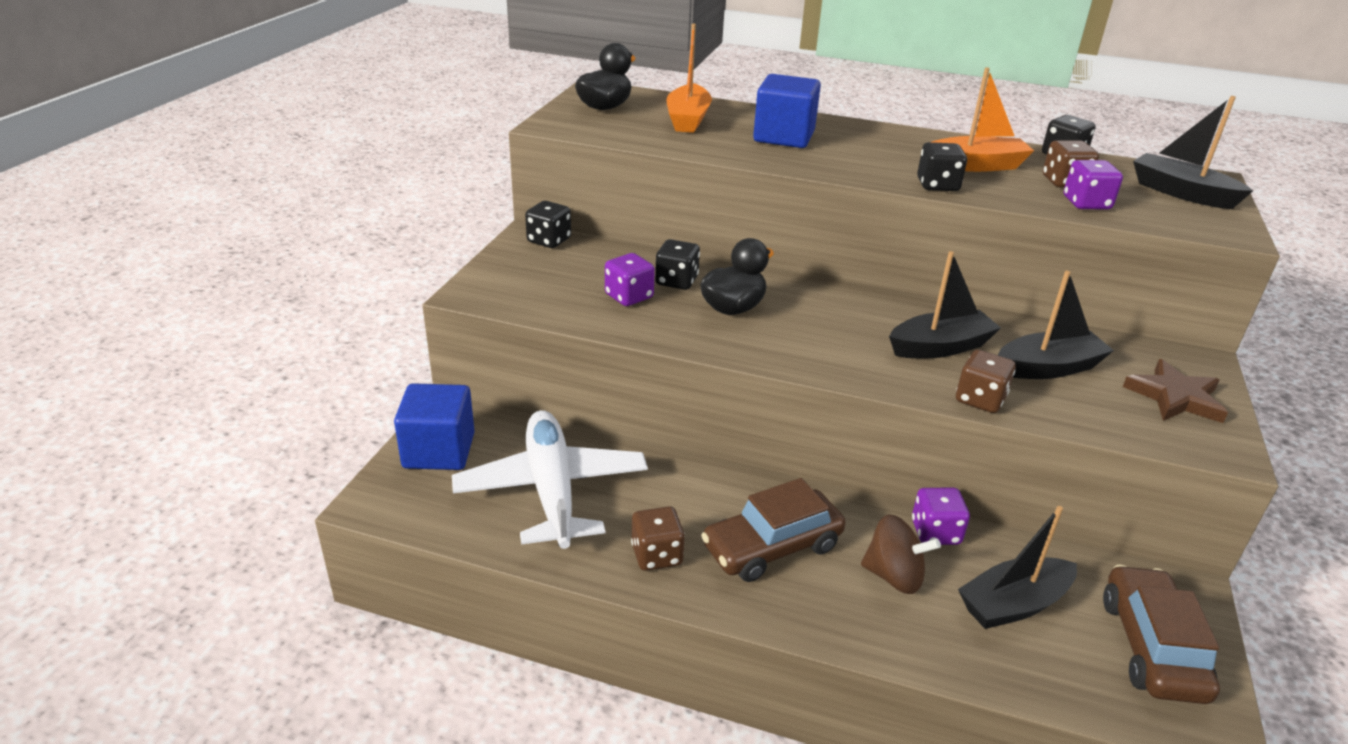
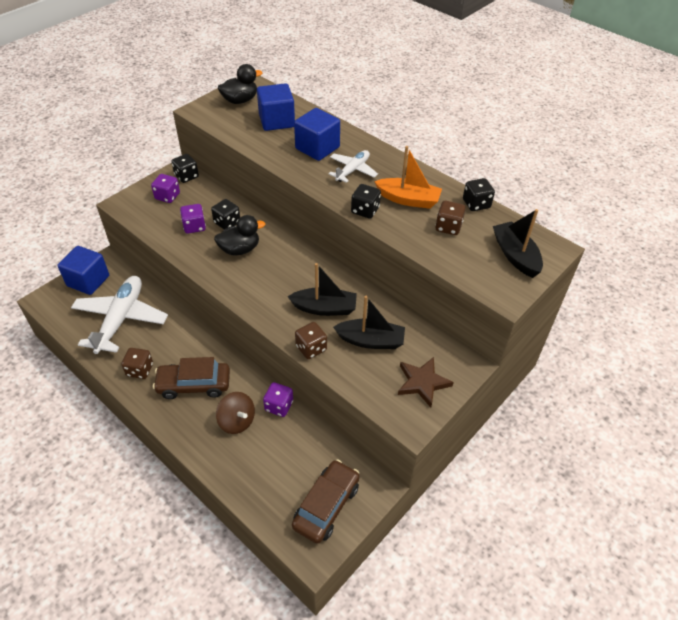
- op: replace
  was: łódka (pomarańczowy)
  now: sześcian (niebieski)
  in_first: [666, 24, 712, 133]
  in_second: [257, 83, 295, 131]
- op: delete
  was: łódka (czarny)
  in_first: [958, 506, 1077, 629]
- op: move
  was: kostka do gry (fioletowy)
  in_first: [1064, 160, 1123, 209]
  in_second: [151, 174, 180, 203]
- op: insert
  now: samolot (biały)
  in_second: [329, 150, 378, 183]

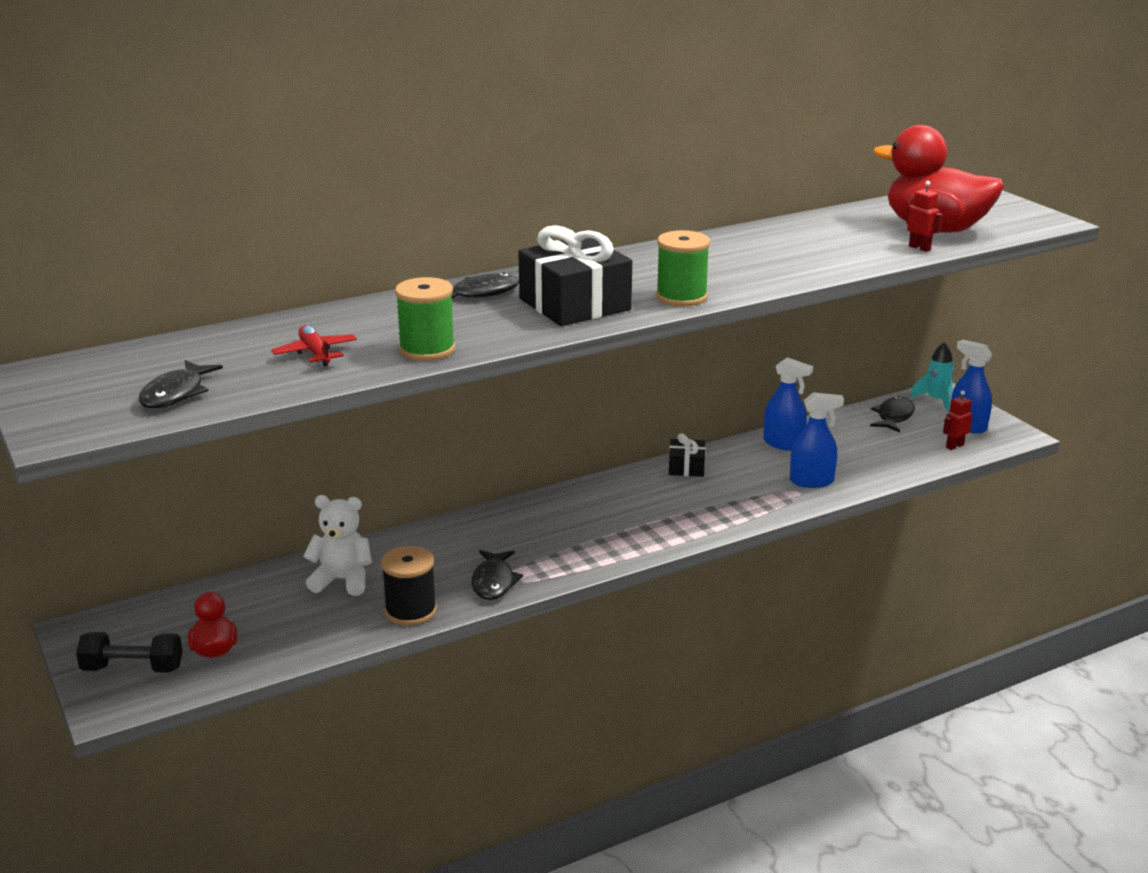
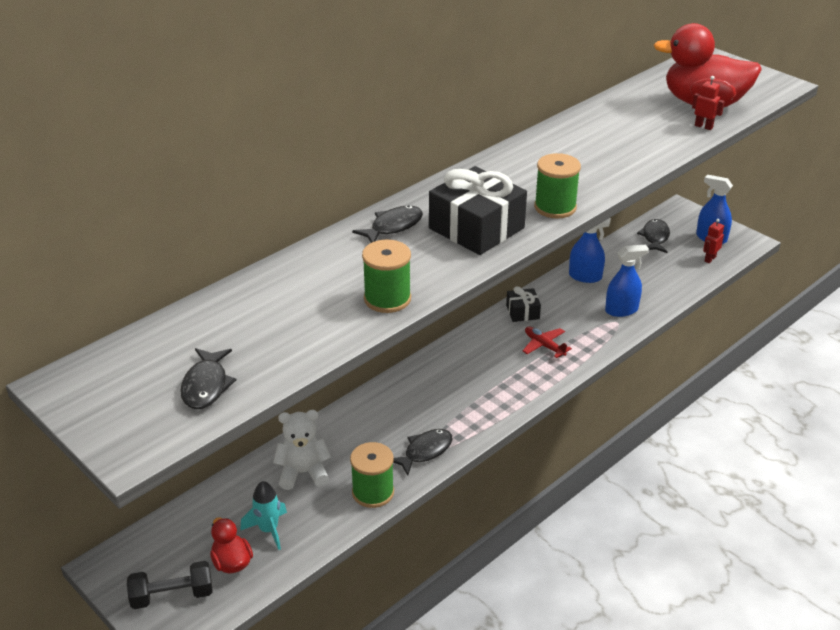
- op: move
  was: samolot (czerwony)
  in_first: [271, 325, 357, 367]
  in_second: [522, 327, 572, 358]
- op: recolor
  was: szpulka (czarny)
  now: szpulka (zielony)
  in_first: [381, 546, 437, 626]
  in_second: [350, 442, 394, 508]
- op: rotate
  was: ryba (czarny)
  in_first: [472, 550, 523, 600]
  in_second: [393, 429, 453, 476]
  clockwise: -120
- op: move
  was: rakieta (turkusowy)
  in_first: [910, 342, 954, 412]
  in_second: [240, 481, 287, 550]

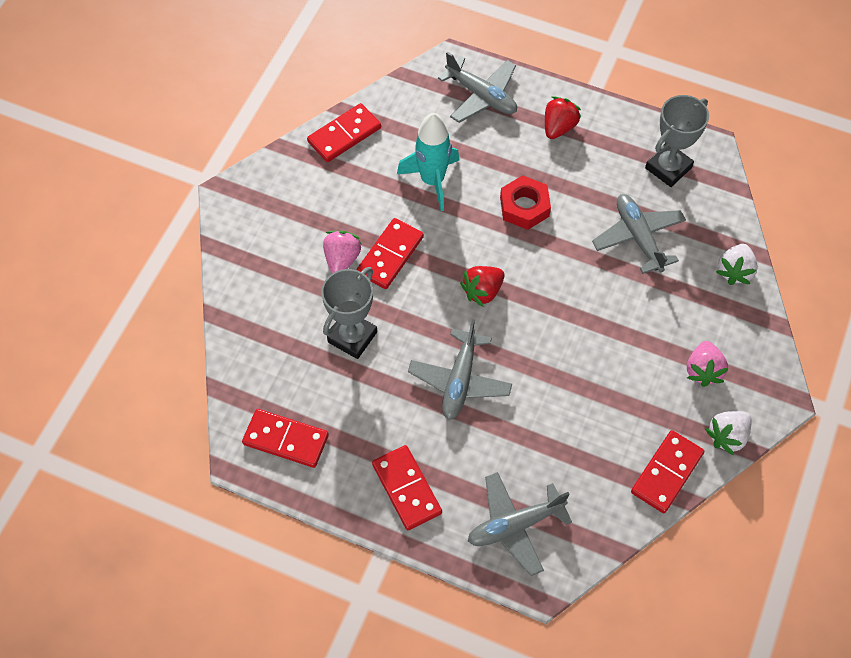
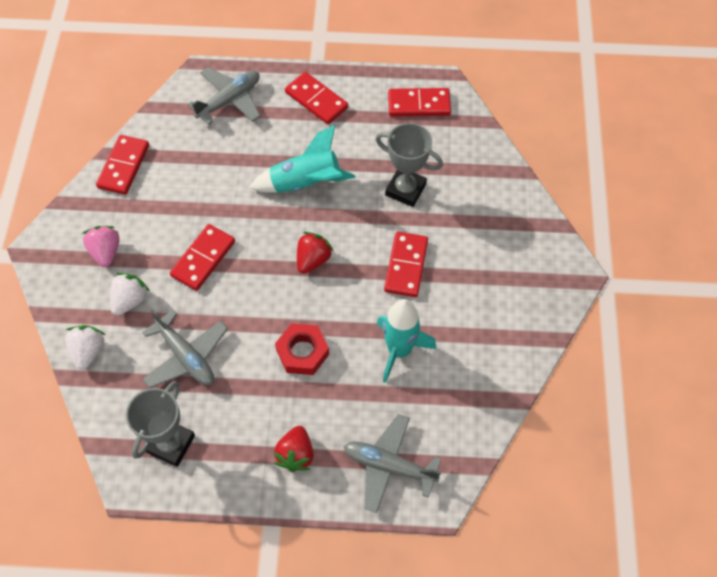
- op: move
  was: kostka domina (czerwony)
  in_first: [307, 103, 381, 162]
  in_second: [170, 224, 235, 291]
- op: rotate
  was: puchar (szary)
  in_first: [321, 267, 377, 359]
  in_second: [376, 123, 443, 207]
  clockwise: -75
- op: delete
  was: truskawka (różowy)
  in_first: [323, 231, 361, 273]
- op: replace
  was: samolot (szary)
  now: rakieta (turkusowy)
  in_first: [408, 319, 512, 420]
  in_second: [249, 125, 355, 193]
- op: move
  was: truskawka (biały)
  in_first: [705, 411, 751, 455]
  in_second: [110, 272, 150, 316]

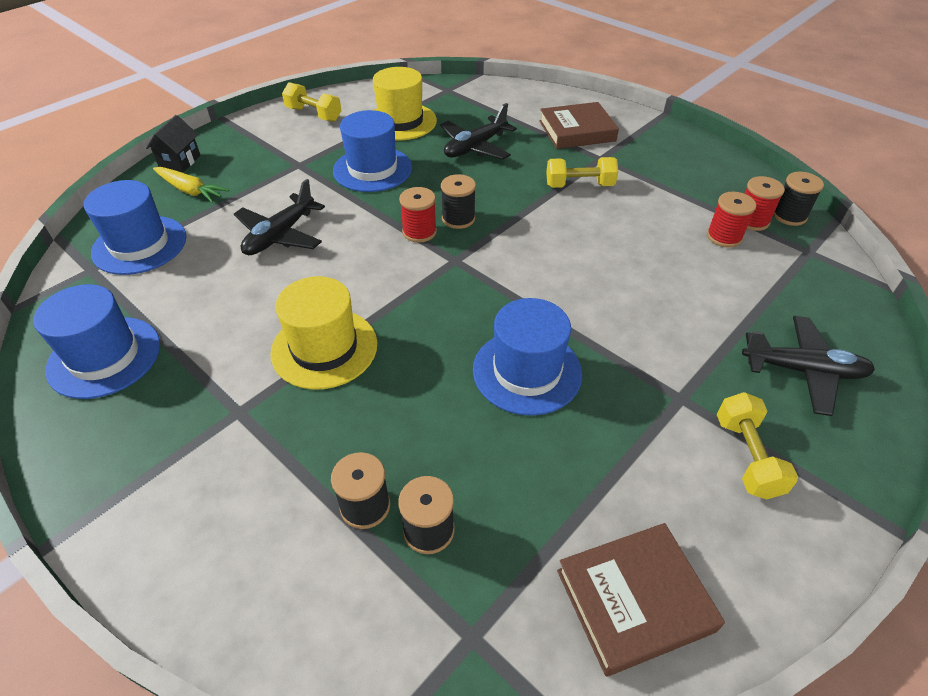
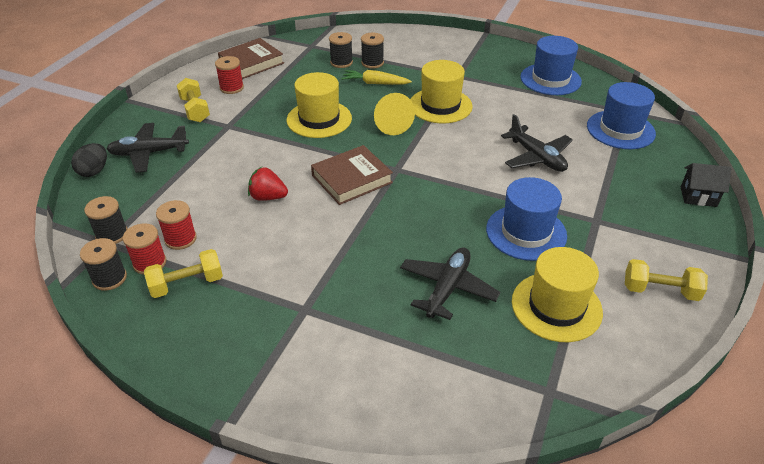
- op: rotate
  was: domek (czarny)
  in_first: [146, 115, 201, 172]
  in_second: [681, 163, 731, 207]
  clockwise: -75
- op: move
  was: marchewka (żółty)
  in_first: [153, 167, 229, 203]
  in_second: [341, 70, 412, 85]
- op: rotate
  was: samolot (czarny)
  in_first: [234, 179, 325, 255]
  in_second: [501, 114, 573, 172]
  clockwise: 135
- op: move
  was: szpulka (czerwony)
  in_first: [399, 187, 437, 243]
  in_second: [215, 56, 244, 94]
- op: move
  was: szpulka (czarny)
  in_first: [441, 174, 476, 229]
  in_second: [84, 196, 128, 244]
- op: recolor
  was: kapelusz (niebieski)
  now: kapelusz (żółty)
  in_first: [473, 298, 582, 416]
  in_second: [286, 72, 352, 138]
- op: move
  was: książka (brązowy)
  in_first: [539, 102, 619, 149]
  in_second: [311, 145, 393, 205]
- op: move
  was: hantel (żółty)
  in_first: [546, 157, 618, 188]
  in_second: [144, 249, 223, 298]
- op: insert
  now: jajko (czarny)
  in_second: [71, 143, 107, 177]
- op: insert
  now: truskawka (czerwony)
  in_second: [248, 167, 288, 201]
- op: insert
  now: stożek (żółty)
  in_second: [374, 93, 415, 135]

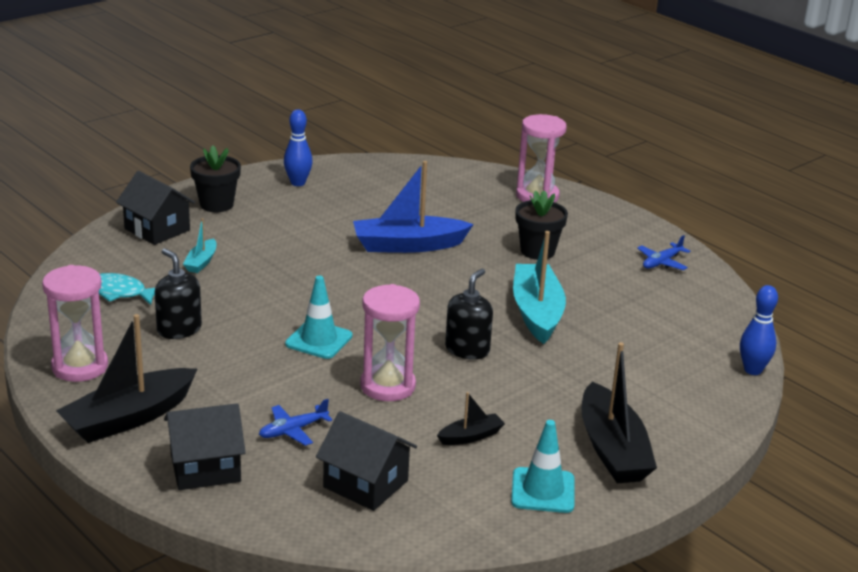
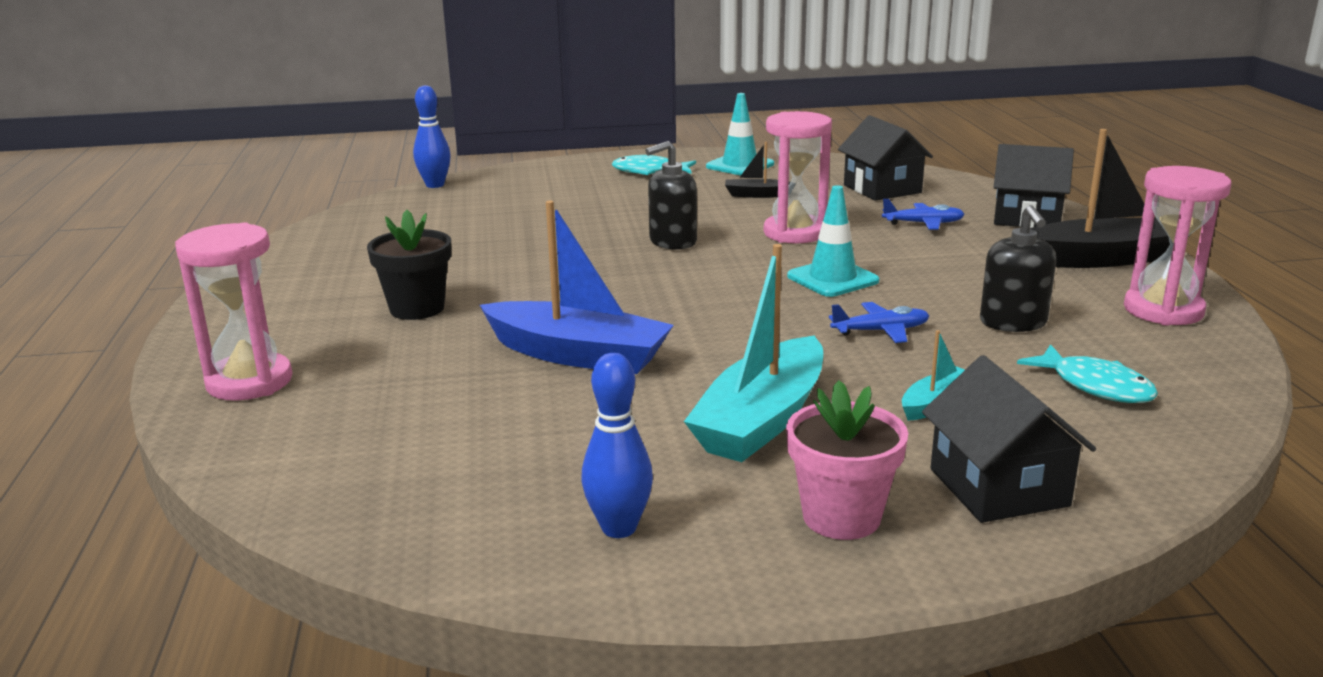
- op: recolor
  was: doniczka (czarny)
  now: doniczka (różowy)
  in_first: [190, 145, 241, 212]
  in_second: [786, 380, 908, 540]
- op: move
  was: łódka (turkusowy)
  in_first: [513, 231, 566, 344]
  in_second: [684, 244, 823, 462]
- op: replace
  was: łódka (czarny)
  now: ryba (turkusowy)
  in_first: [582, 342, 657, 483]
  in_second: [612, 155, 696, 175]
- op: move
  was: samolot (niebieski)
  in_first: [637, 235, 690, 270]
  in_second: [829, 302, 929, 343]

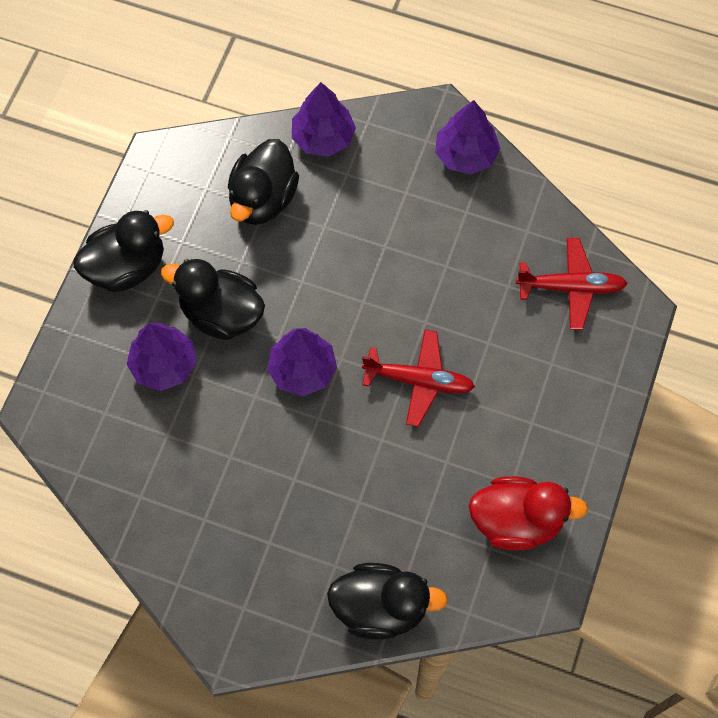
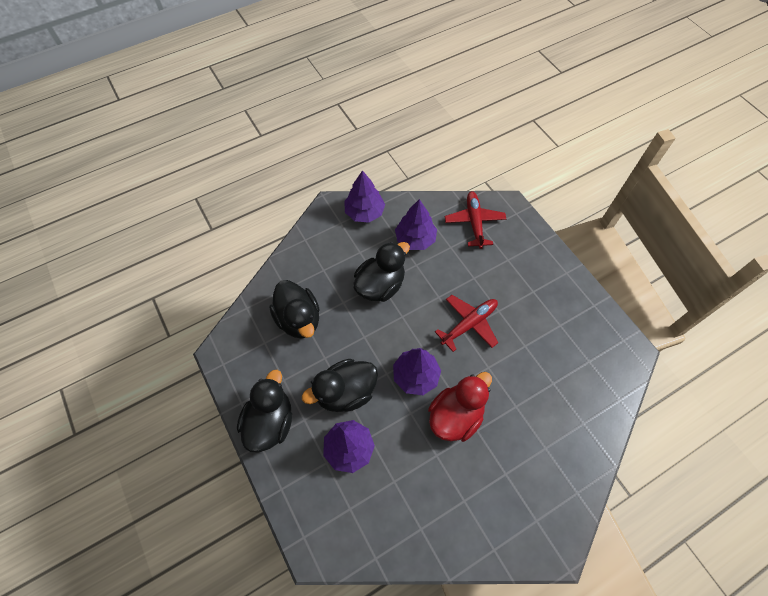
- op: move
  was: drzewko (fioletowy)
  in_first: [292, 82, 356, 157]
  in_second: [395, 199, 437, 250]
- op: move
  was: kaczka (czarny)
  in_first: [327, 563, 448, 640]
  in_second: [353, 242, 410, 302]
- op: move
  was: kaczka (czerwony)
  in_first: [469, 476, 588, 550]
  in_second: [428, 372, 492, 442]
- op: rotate
  was: samolot (czerwony)
  in_first: [516, 238, 628, 330]
  in_second: [445, 191, 506, 249]
  clockwise: -45

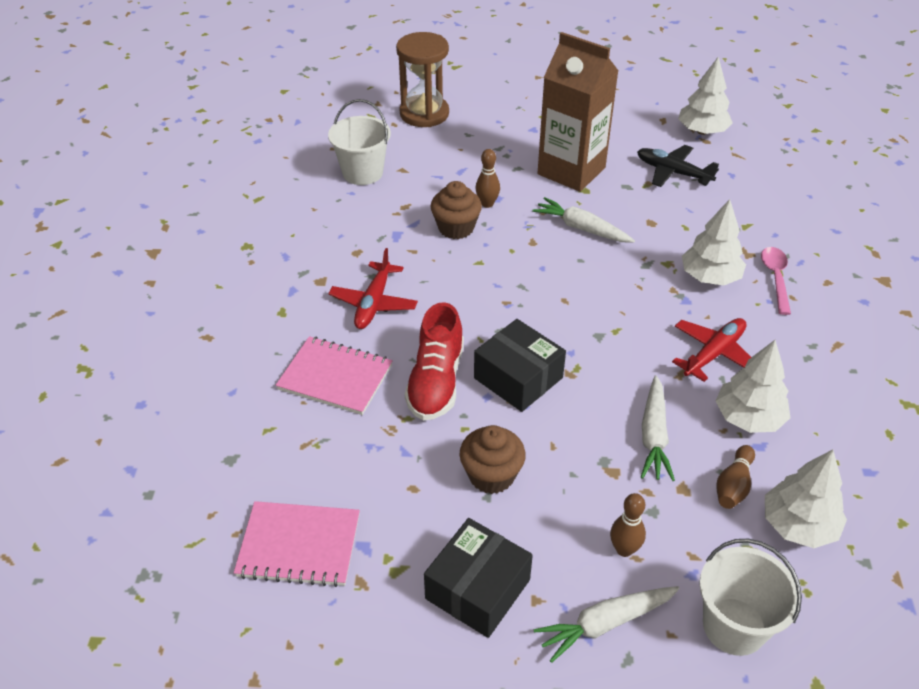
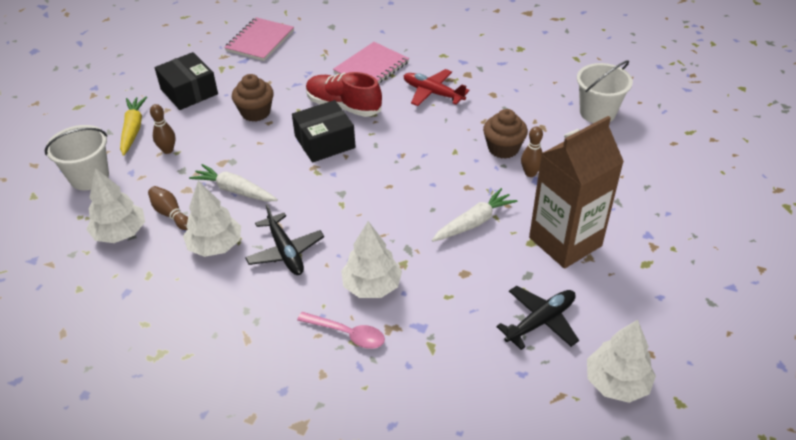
- op: delete
  was: klepsydra (brązowy)
  in_first: [396, 32, 449, 127]
- op: recolor
  was: marchewka (biały)
  now: marchewka (żółty)
  in_first: [534, 586, 679, 663]
  in_second: [120, 97, 147, 156]
- op: recolor
  was: samolot (czerwony)
  now: samolot (czarny)
  in_first: [672, 318, 751, 382]
  in_second: [245, 204, 324, 275]

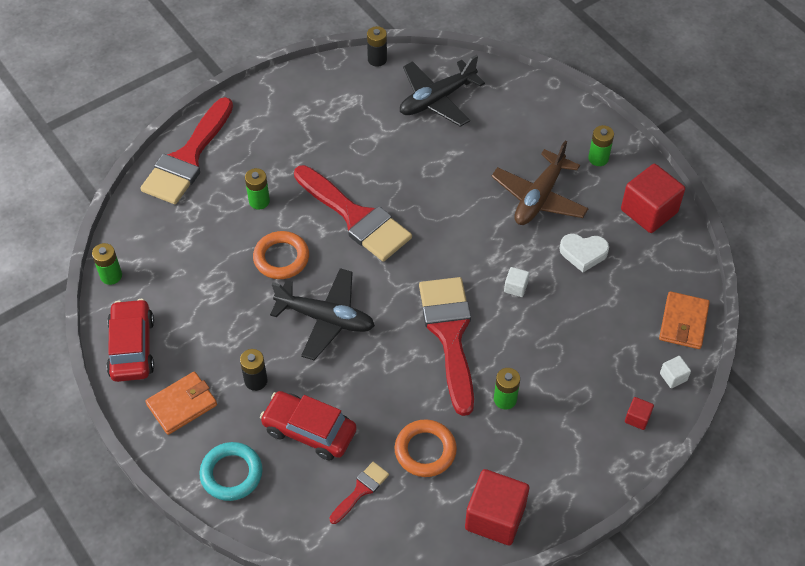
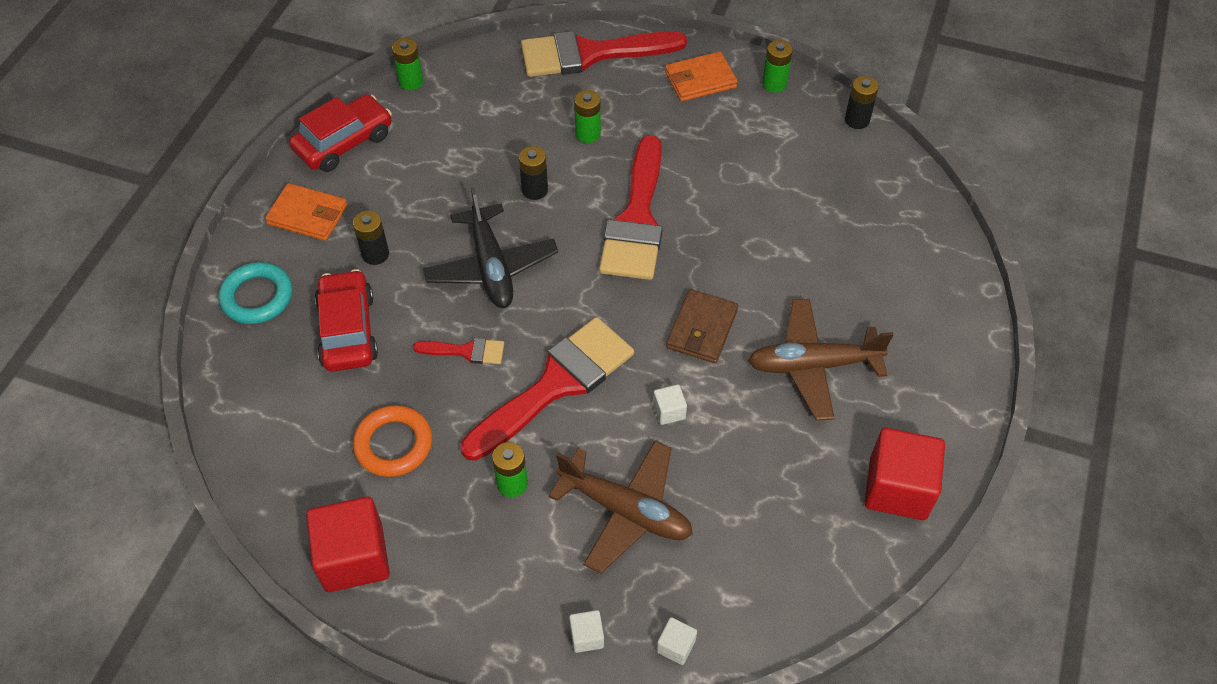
- op: replace
  was: pierścień (pomarańczowy)
  now: bateria (czarny)
  in_first: [253, 231, 309, 279]
  in_second: [519, 146, 548, 200]
- op: move
  was: pędzel (czerwony)
  in_first: [329, 462, 389, 524]
  in_second: [413, 338, 504, 364]
- op: delete
  was: samolot (czarny)
  in_first: [400, 55, 485, 127]
- op: delete
  was: serce (biały)
  in_first: [559, 234, 609, 272]
- op: move
  was: bateria (zielony)
  in_first: [588, 125, 614, 166]
  in_second: [762, 40, 793, 92]
- op: recolor
  was: sześcian (czerwony)
  now: sześcian (biały)
  in_first: [625, 397, 654, 430]
  in_second: [569, 610, 604, 653]
- op: move
  was: portfel (pomarańczowy)
  in_first: [659, 291, 710, 349]
  in_second: [665, 51, 738, 102]
- op: insert
  now: samolot (brązowy)
  in_second: [549, 441, 693, 574]
- op: insert
  now: portfel (brązowy)
  in_second: [666, 289, 738, 363]

